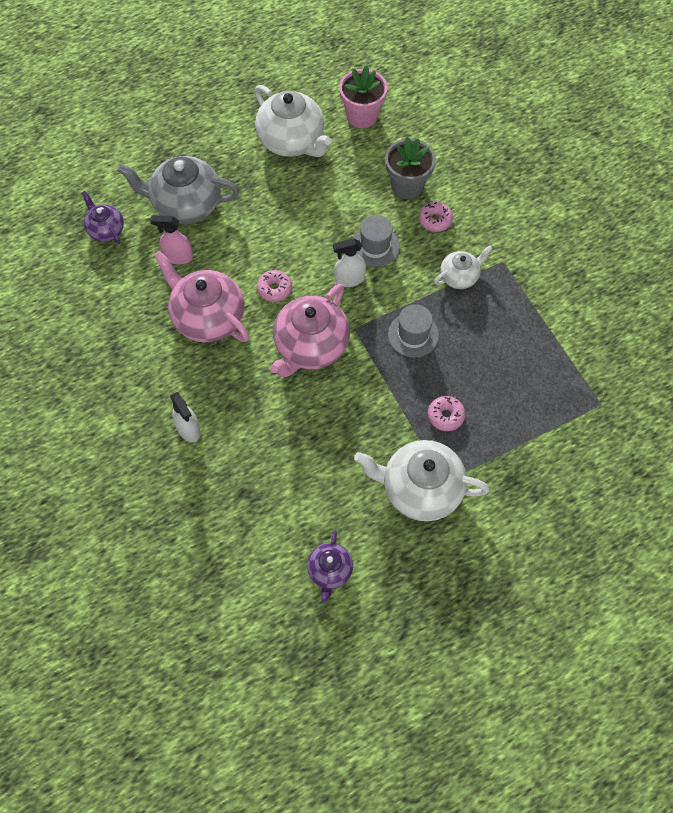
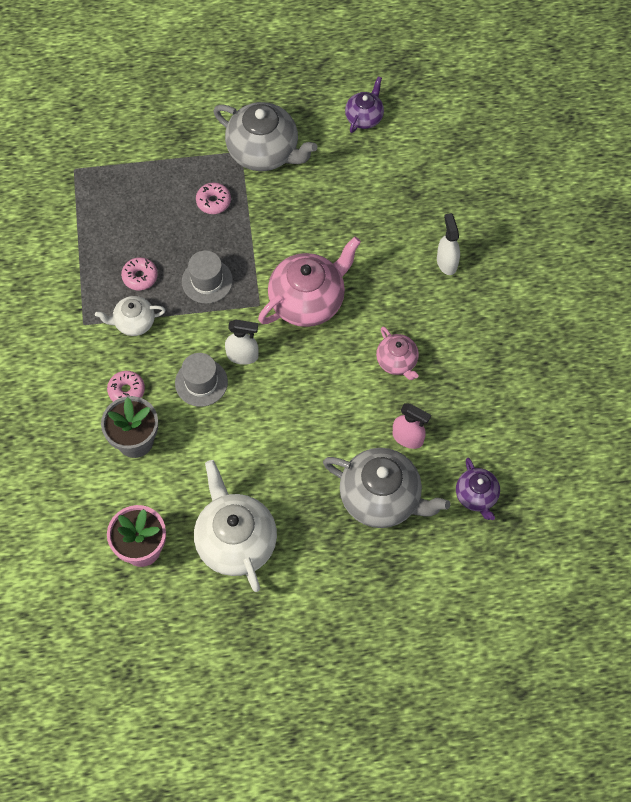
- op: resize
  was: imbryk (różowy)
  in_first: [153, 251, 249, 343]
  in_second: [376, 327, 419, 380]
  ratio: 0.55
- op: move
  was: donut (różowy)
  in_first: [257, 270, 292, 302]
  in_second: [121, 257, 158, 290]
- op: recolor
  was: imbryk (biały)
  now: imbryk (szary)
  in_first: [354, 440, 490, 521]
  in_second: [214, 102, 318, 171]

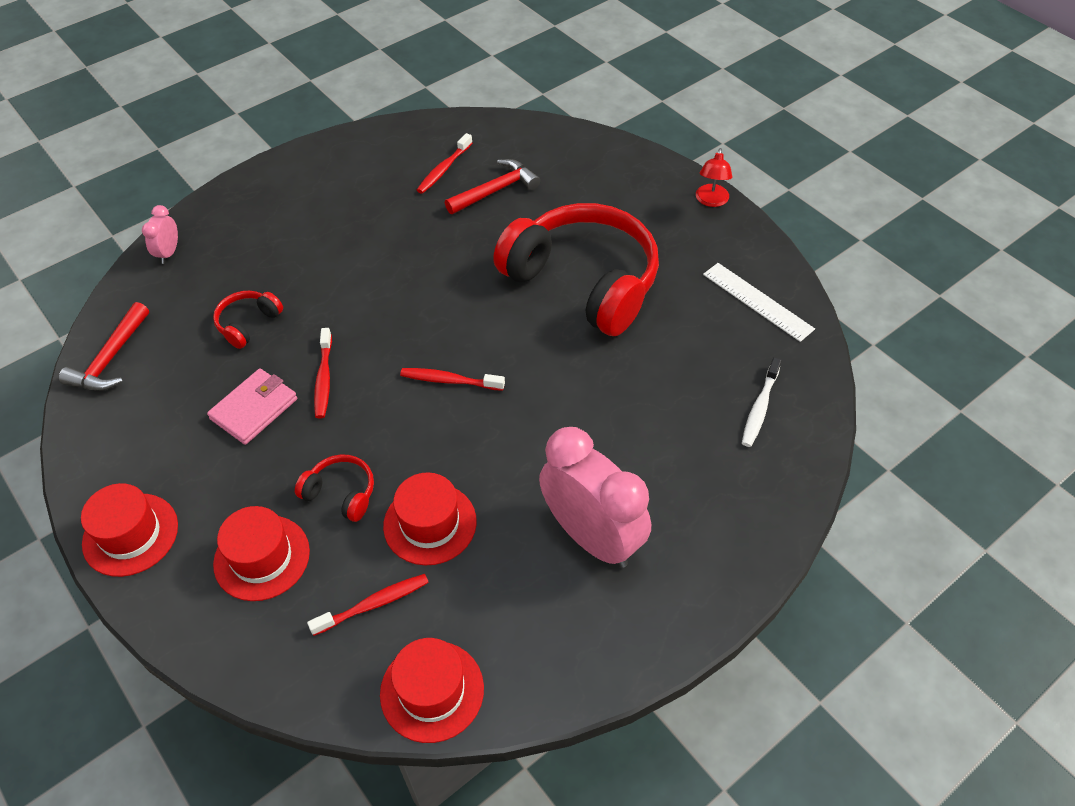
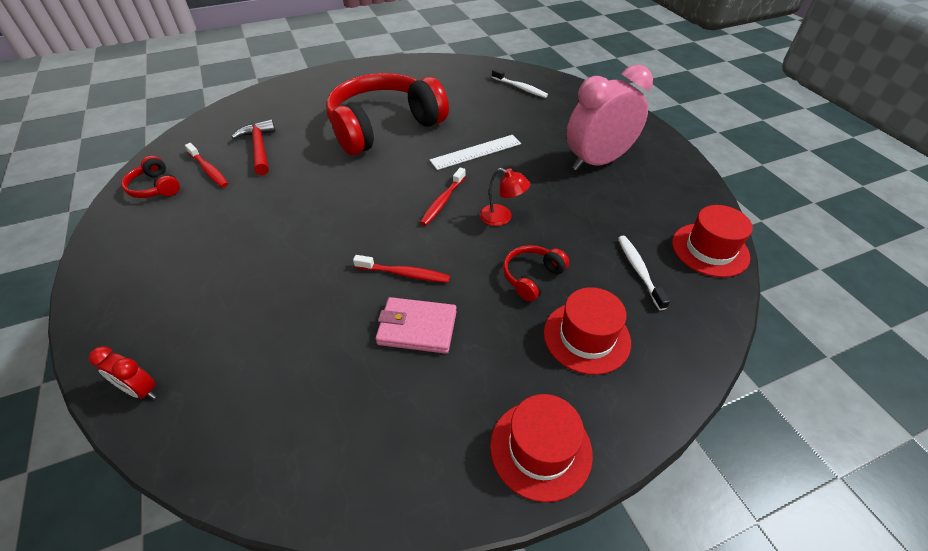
- op: delete
  was: młotek (czerwony)
  in_first: [59, 302, 149, 391]
- op: recolor
  was: budzik (różowy)
  now: budzik (czerwony)
  in_first: [142, 205, 178, 264]
  in_second: [89, 346, 156, 399]
- op: rotate
  was: portfel (różowy)
  in_first: [207, 369, 297, 445]
  in_second: [375, 297, 457, 354]
  clockwise: -45
- op: move
  was: słuchawki (czerwony)
  in_first: [213, 291, 283, 349]
  in_second: [121, 156, 180, 198]
- op: recolor
  was: szczoteczka do zębów (czerwony)
  now: szczoteczka do zębów (biały)
  in_first: [307, 574, 429, 636]
  in_second: [618, 235, 670, 310]
- op: delete
  was: kapelusz (czerwony)
  in_first: [383, 472, 477, 565]
- op: move
  was: lampka (czerwony)
  in_first: [696, 148, 732, 207]
  in_second: [480, 168, 530, 226]
- op: move
  was: linijka (biały)
  in_first: [703, 263, 815, 342]
  in_second: [430, 135, 521, 170]

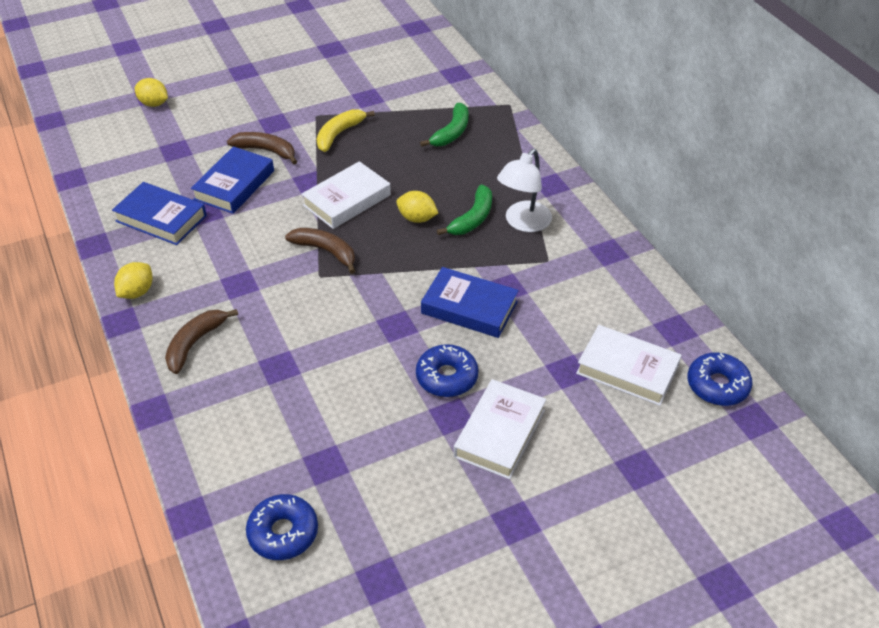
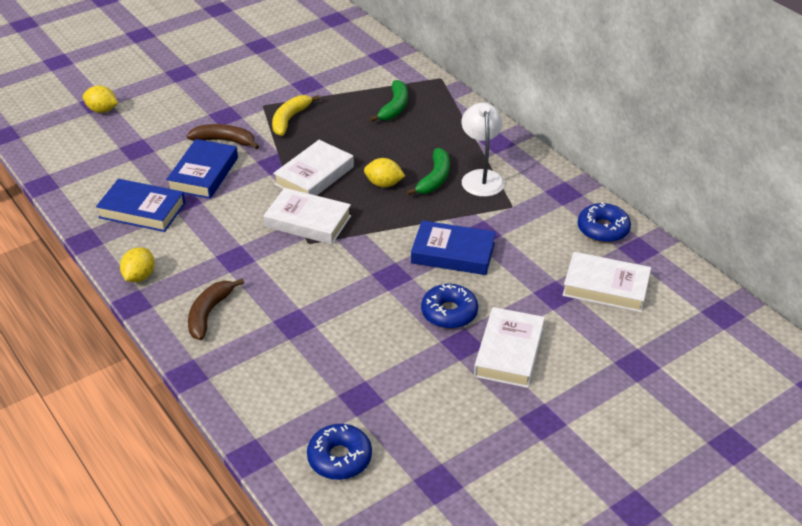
- op: replace
  was: banan (brązowy)
  now: książka (biały)
  in_first: [285, 228, 355, 274]
  in_second: [264, 188, 351, 245]
- op: rotate
  was: lampka (biały)
  in_first: [497, 149, 552, 232]
  in_second: [462, 102, 505, 197]
  clockwise: 150
- op: move
  was: donut (niebieski)
  in_first: [687, 353, 752, 406]
  in_second: [578, 203, 631, 243]

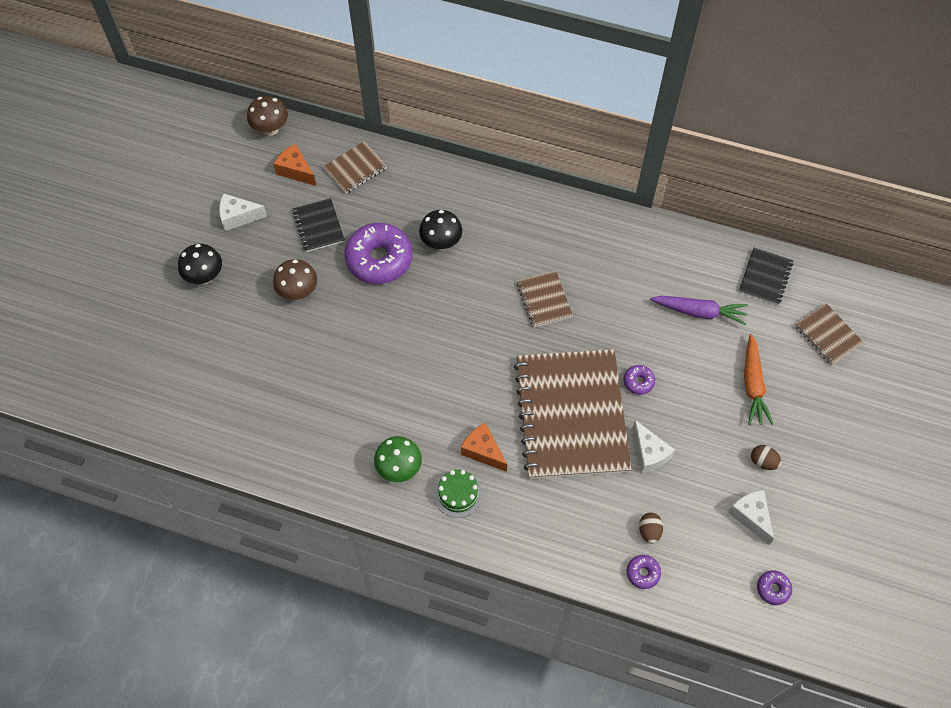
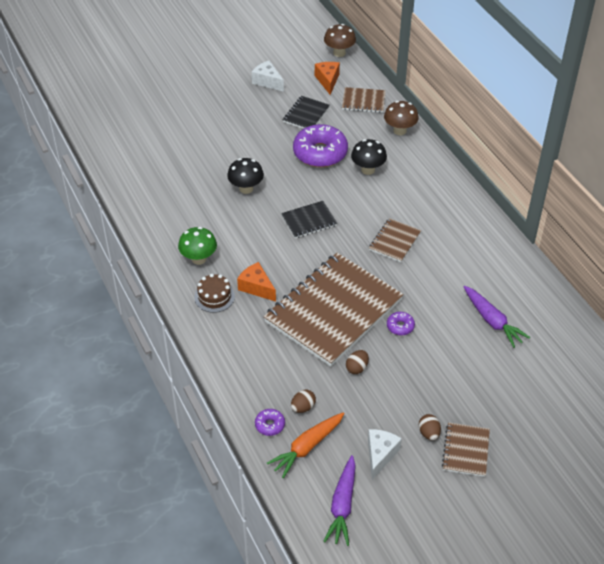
- op: move
  was: grzyb (czarny)
  in_first: [178, 244, 222, 284]
  in_second: [227, 158, 264, 194]
- op: move
  was: grzyb (brązowy)
  in_first: [273, 259, 317, 300]
  in_second: [384, 101, 419, 135]
- op: recolor
  was: tort (zielony)
  now: tort (brązowy)
  in_first: [434, 470, 482, 518]
  in_second: [194, 274, 235, 313]
- op: rotate
  was: ser (pomarańczowy)
  in_first: [461, 423, 507, 472]
  in_second: [237, 262, 276, 302]
  clockwise: -45
- op: replace
  was: ser (biały)
  now: jajko (brązowy)
  in_first: [632, 420, 675, 473]
  in_second: [346, 350, 369, 374]
- op: move
  was: zeszyt (czarny)
  in_first: [739, 248, 793, 305]
  in_second: [281, 201, 337, 239]
- op: move
  was: marchewka (pomarańczowy)
  in_first: [744, 334, 773, 425]
  in_second: [267, 412, 345, 478]
- op: replace
  was: donut (fioletowy)
  now: marchewka (fioletowy)
  in_first: [757, 570, 792, 605]
  in_second: [324, 455, 356, 546]
- op: move
  was: zeszyt (brązowy)
  in_first: [795, 303, 864, 365]
  in_second: [442, 422, 490, 477]

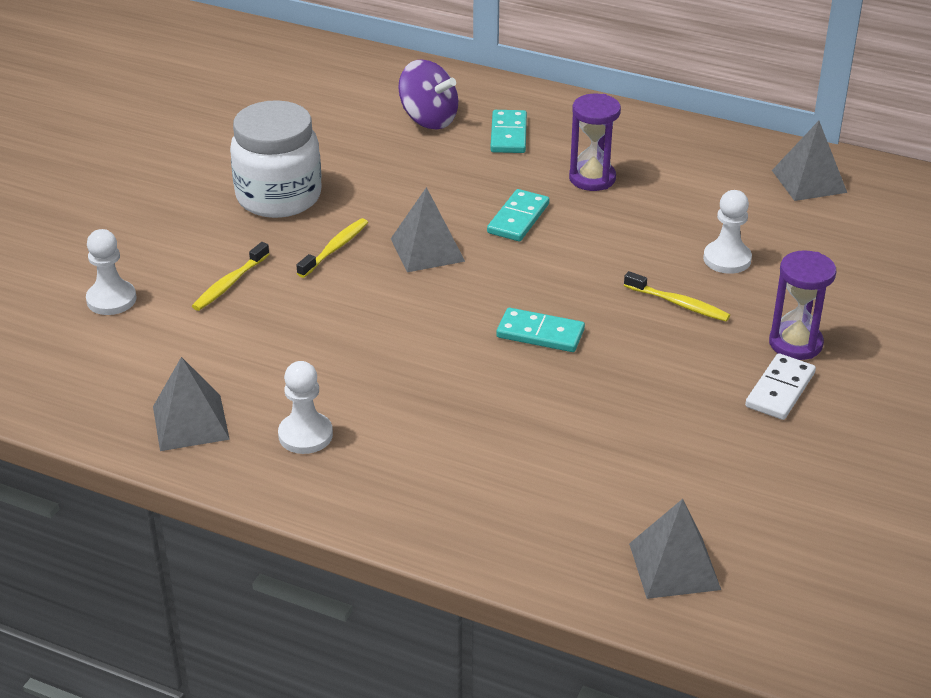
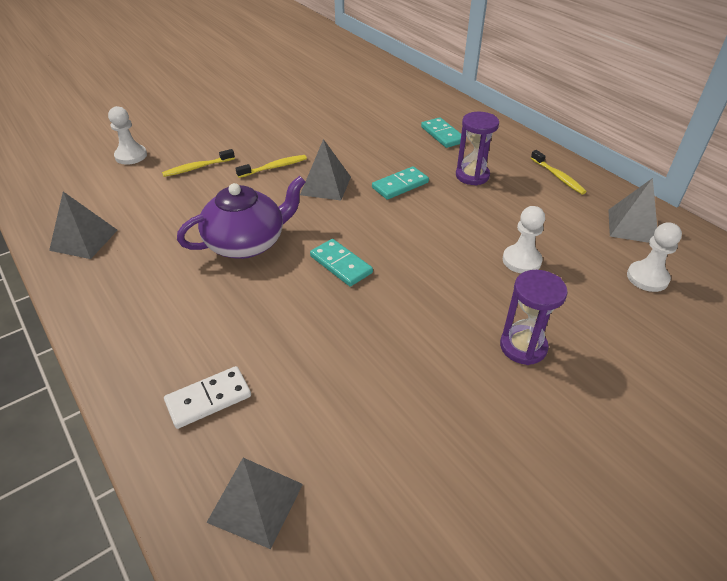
- op: delete
  was: słoik (biały)
  in_first: [230, 100, 322, 218]
- op: move
  was: pionek (biały)
  in_first: [278, 361, 333, 454]
  in_second: [627, 222, 682, 292]
- op: delete
  was: bączek (fioletowy)
  in_first: [398, 59, 458, 129]
- op: rotate
  was: kostka domina (turkusowy)
  in_first: [490, 110, 527, 153]
  in_second: [421, 117, 461, 148]
  clockwise: -60
- op: move
  was: szczoteczka do zębów (żółty)
  in_first: [624, 271, 730, 322]
  in_second: [531, 150, 587, 195]
- op: move
  was: kostka domina (biały)
  in_first: [745, 353, 816, 420]
  in_second: [164, 366, 251, 429]
- op: insert
  now: imbryk (fioletowy)
  in_second: [177, 176, 306, 259]

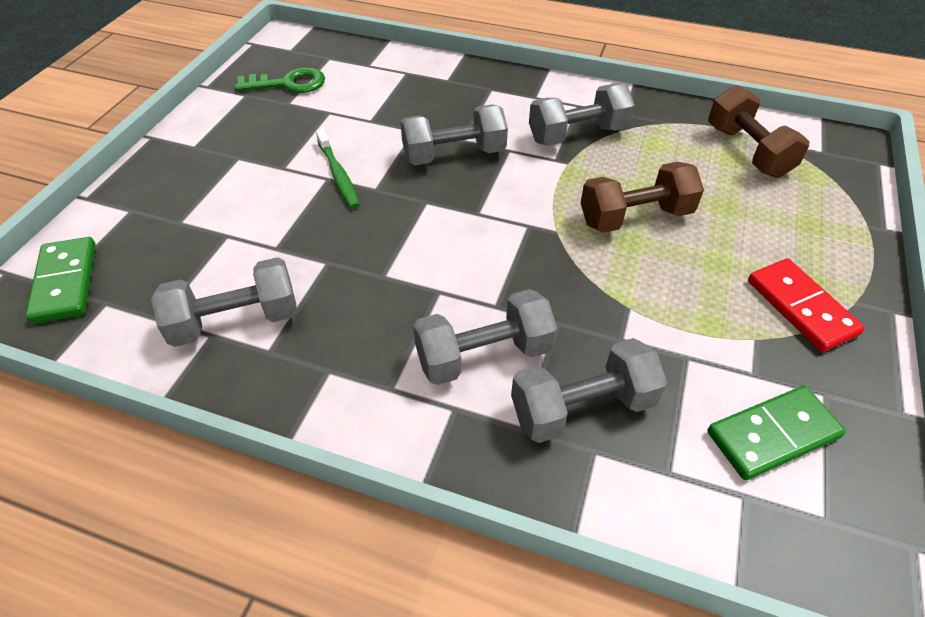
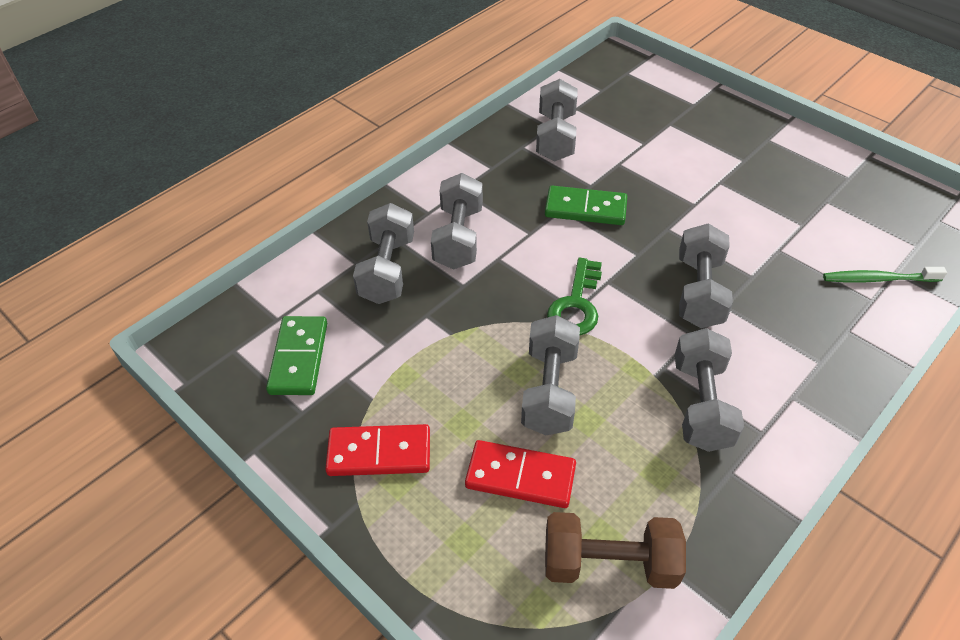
- op: move
  was: kostka domina (zielony)
  in_first: [25, 237, 96, 324]
  in_second: [545, 186, 627, 225]
- op: move
  was: klucz (zielony)
  in_first: [235, 67, 325, 93]
  in_second: [547, 258, 602, 335]
- op: move
  was: szczoteczka do zębów (zielony)
  in_first: [316, 129, 360, 209]
  in_second: [823, 267, 947, 283]
- op: recolor
  was: hantel (brązowy)
  now: hantel (szary)
  in_first: [581, 162, 704, 233]
  in_second: [521, 315, 580, 435]
- op: insert
  now: kostka domina (czerwony)
  in_second: [465, 440, 576, 508]

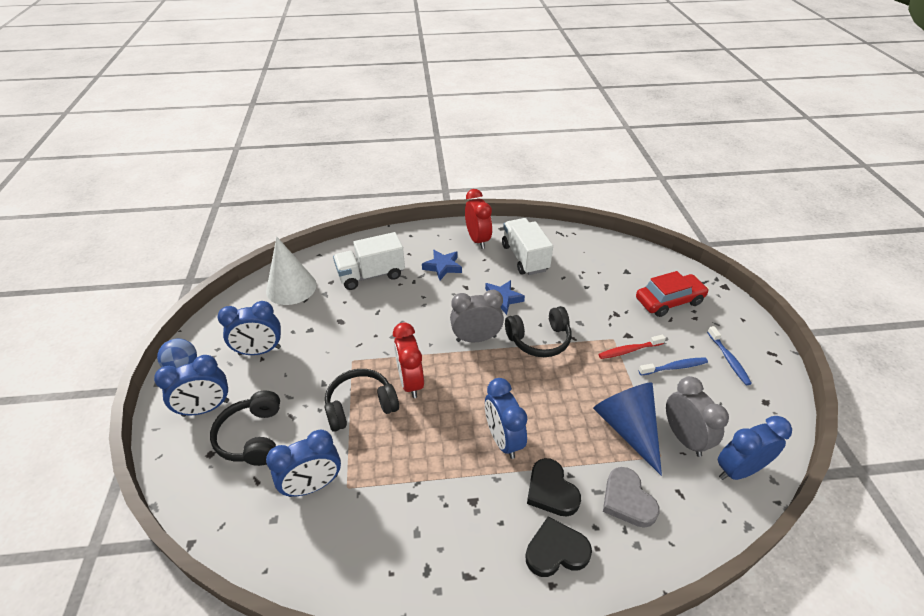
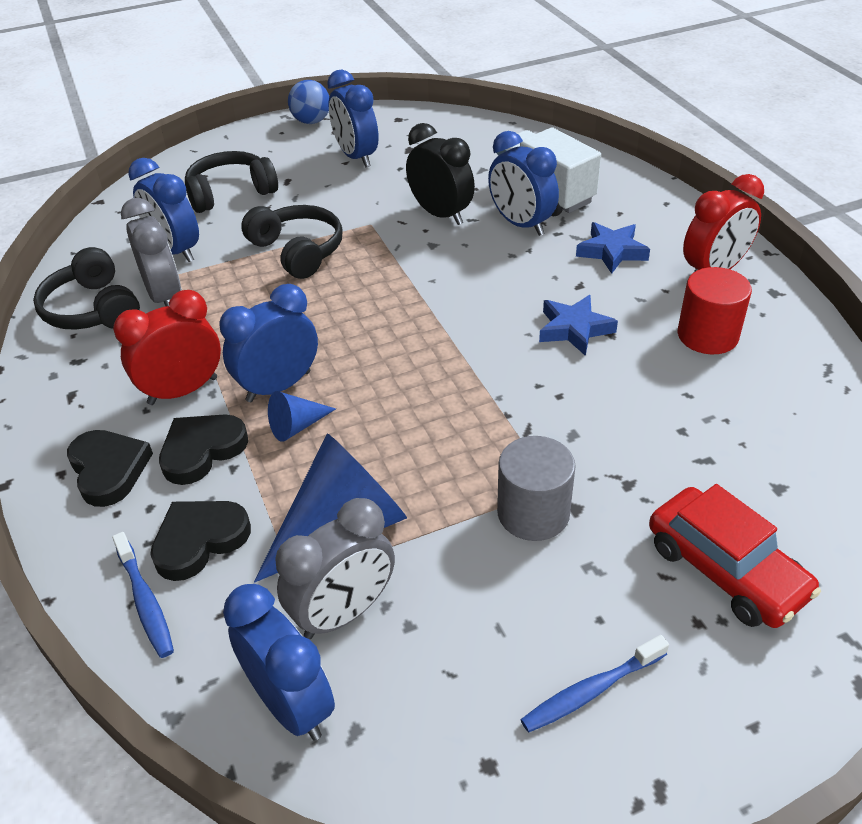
- op: move
  was: budzik (niebieski)
  in_first: [154, 355, 229, 417]
  in_second: [488, 131, 559, 236]
- op: delete
  was: stożek (biały)
  in_first: [266, 237, 317, 305]
- op: move
  was: budzik (czerwony)
  in_first: [393, 322, 424, 398]
  in_second: [113, 290, 221, 405]
- op: move
  was: budzik (szary)
  in_first: [450, 290, 504, 342]
  in_second: [121, 198, 181, 306]
- op: replace
  was: ciężarówka (biały)
  now: walec (czerwony)
  in_first: [502, 218, 553, 275]
  in_second: [678, 267, 752, 354]
- op: move
  was: słuchawki (czarny)
  in_first: [505, 306, 571, 357]
  in_second: [33, 247, 140, 330]
- op: replace
  was: szczoteczka do zębów (czerwony)
  now: walec (szary)
  in_first: [598, 335, 666, 359]
  in_second: [497, 436, 576, 541]
- op: recolor
  was: serce (szary)
  now: serce (czarny)
  in_first: [603, 467, 660, 528]
  in_second: [150, 501, 251, 581]
- op: move
  was: szczoteczka do zębów (niebieski)
  in_first: [639, 357, 708, 375]
  in_second: [112, 532, 174, 658]
- op: insert
  now: stożek (niebieski)
  in_second: [268, 391, 336, 442]
- op: insert
  now: budzik (czarny)
  in_second: [406, 123, 475, 225]

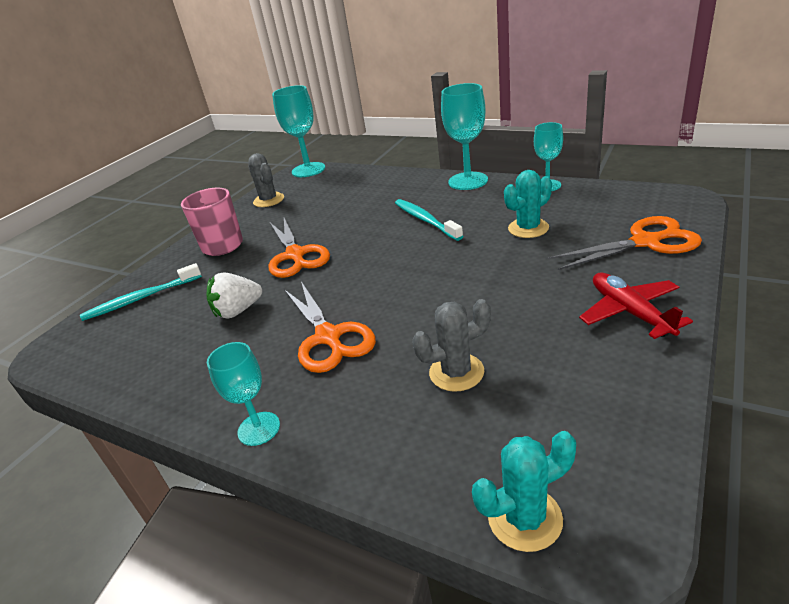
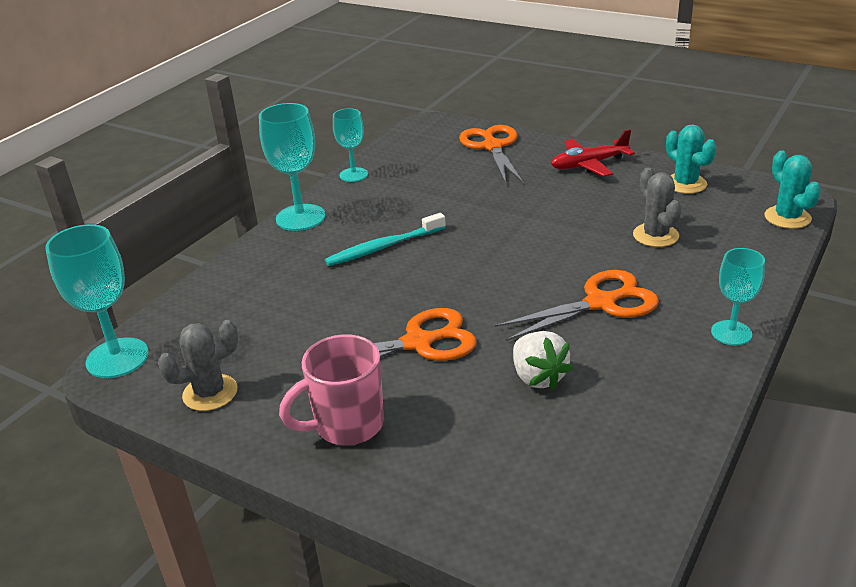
- op: delete
  was: szczoteczka do zębów (turkusowy)
  in_first: [80, 263, 202, 321]
- op: move
  was: kaktus (turkusowy)
  in_first: [504, 170, 552, 238]
  in_second: [666, 124, 716, 194]

